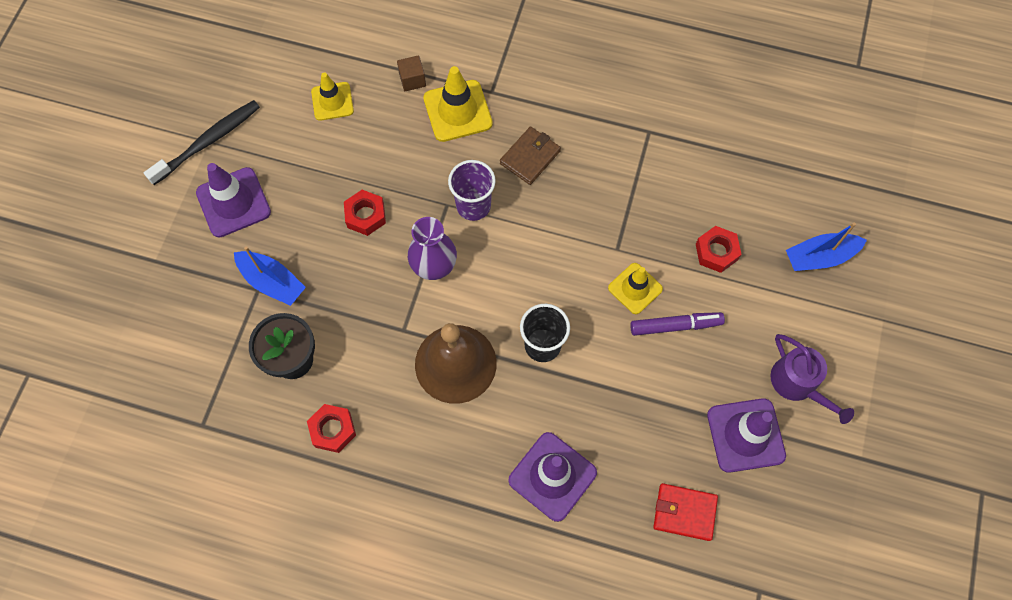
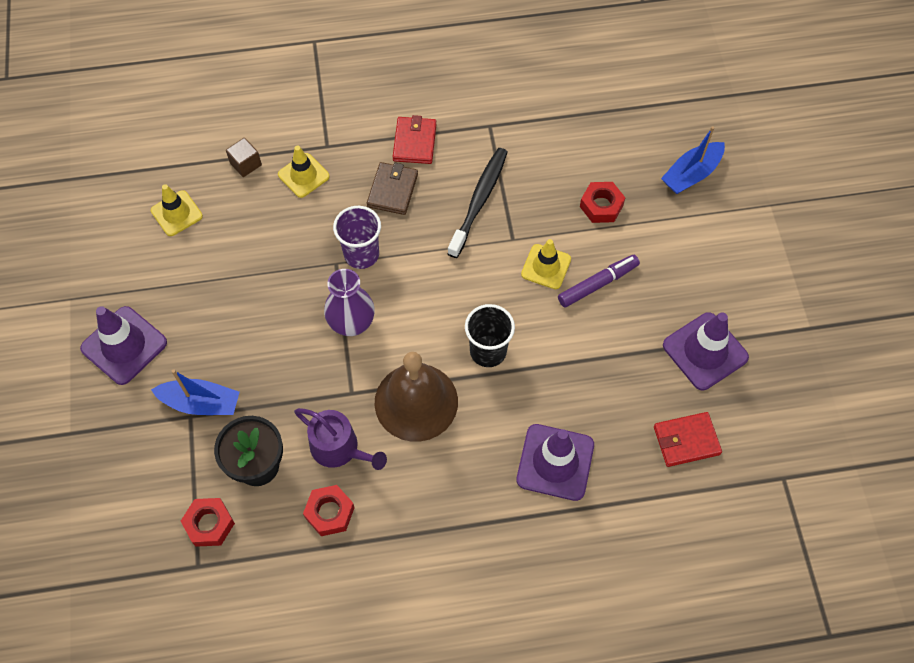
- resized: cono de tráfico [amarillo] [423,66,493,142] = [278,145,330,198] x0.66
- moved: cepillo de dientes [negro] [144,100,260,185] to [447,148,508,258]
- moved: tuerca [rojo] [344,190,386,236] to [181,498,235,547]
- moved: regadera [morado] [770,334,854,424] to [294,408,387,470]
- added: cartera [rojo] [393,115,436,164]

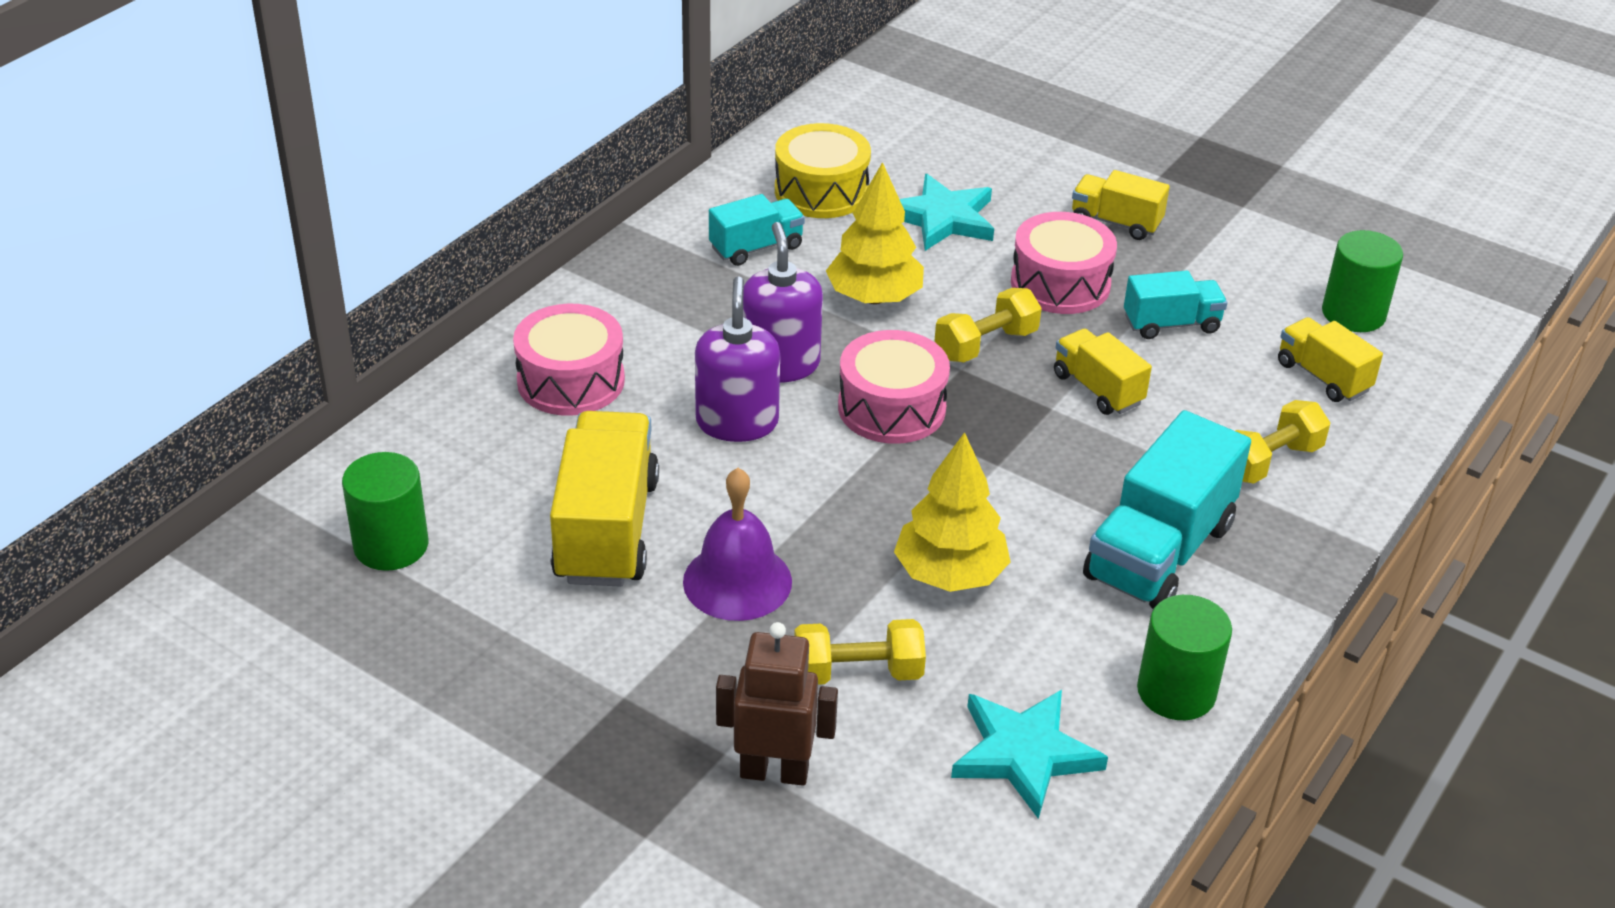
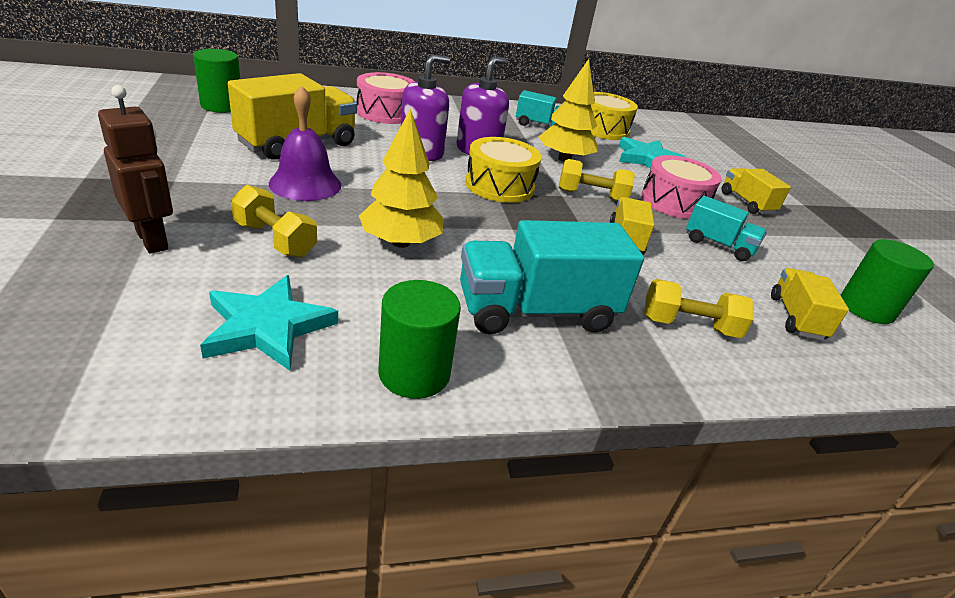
- recoloured: tambor [rosa] [838,330,950,444] to tambor [amarillo] [466,137,542,203]

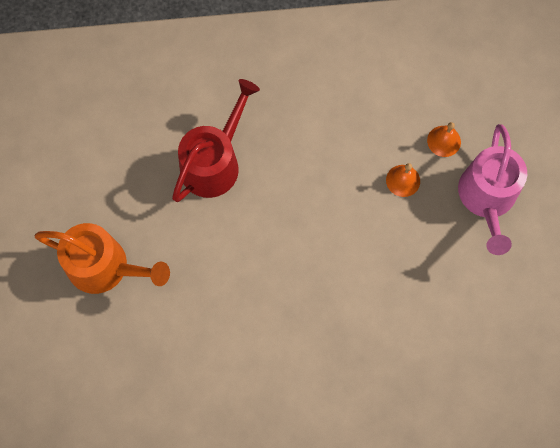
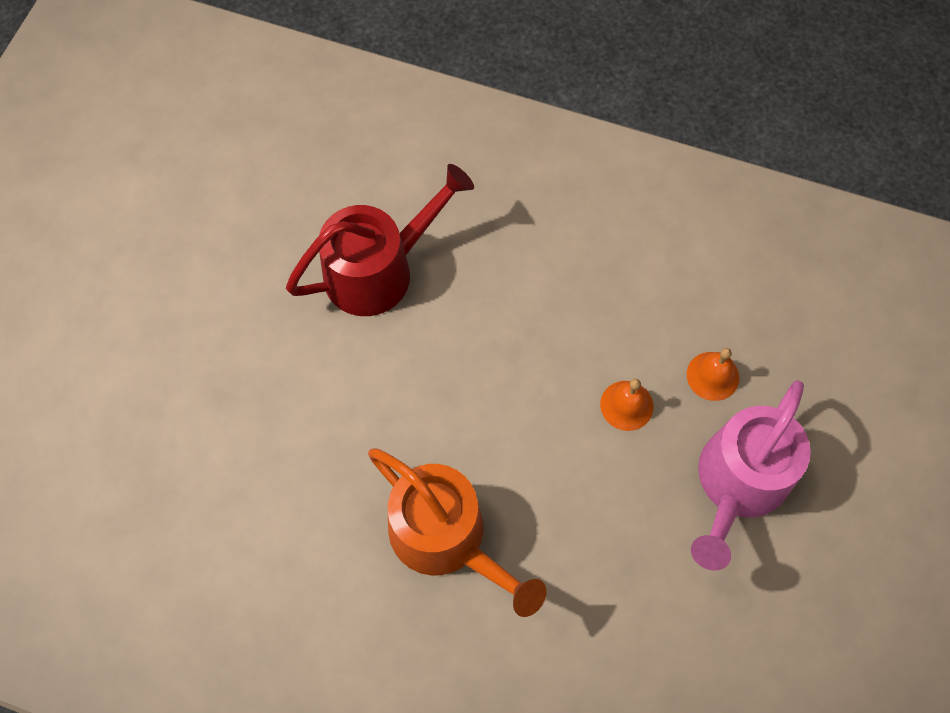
- moved: regadera [naranja] [35,223,170,294] to [368,448,547,617]

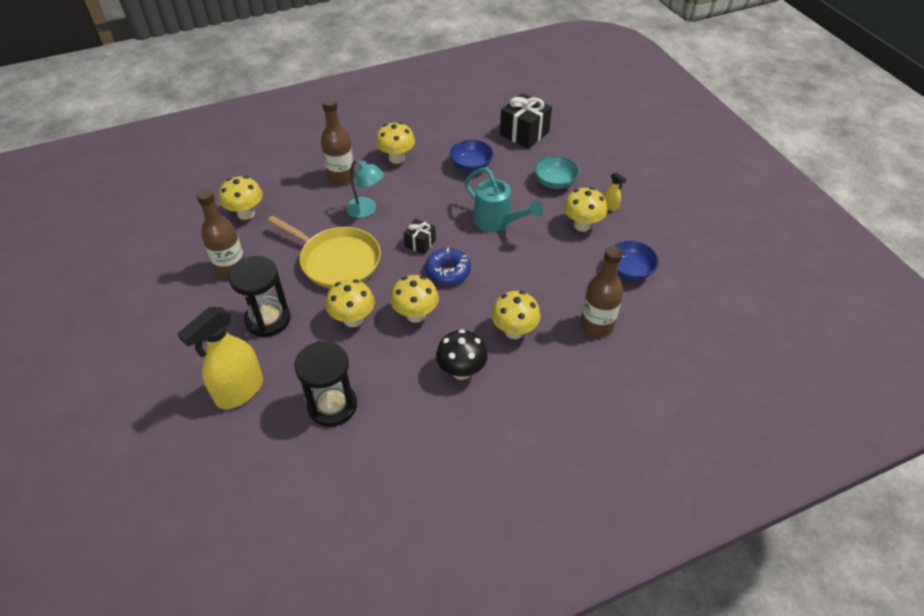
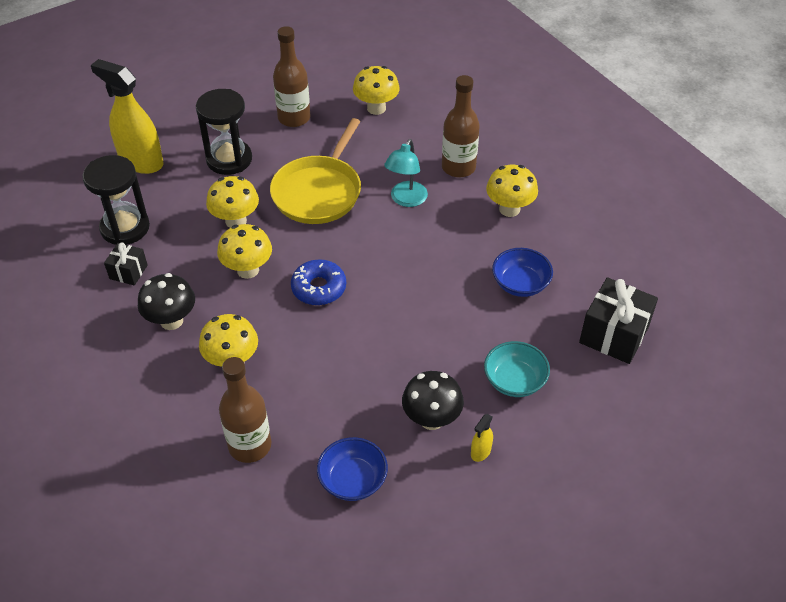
- removed: regadera [turquesa] [464,167,543,232]
- recoloured: seta [amarillo] [564,187,607,232] to seta [negro] [402,371,464,430]
- moved: regalo [negro] [404,219,436,255] to [104,242,148,286]

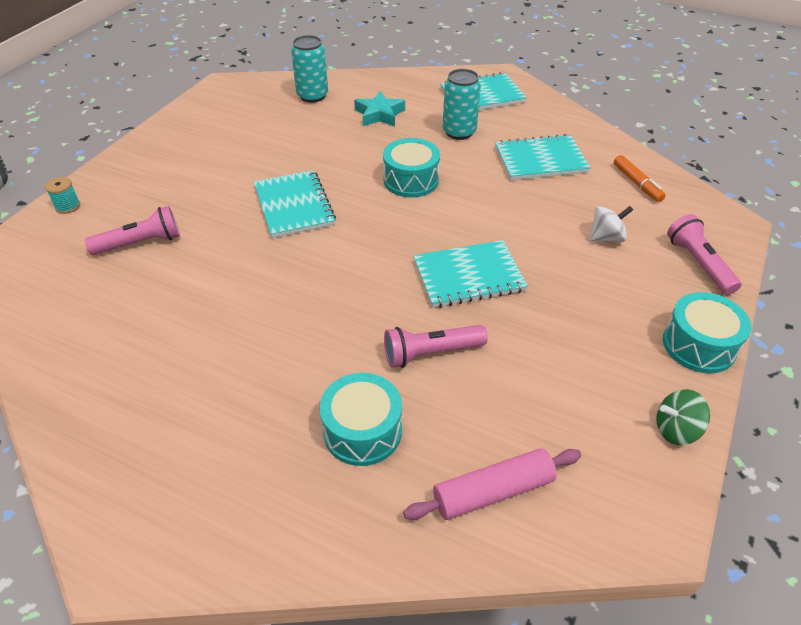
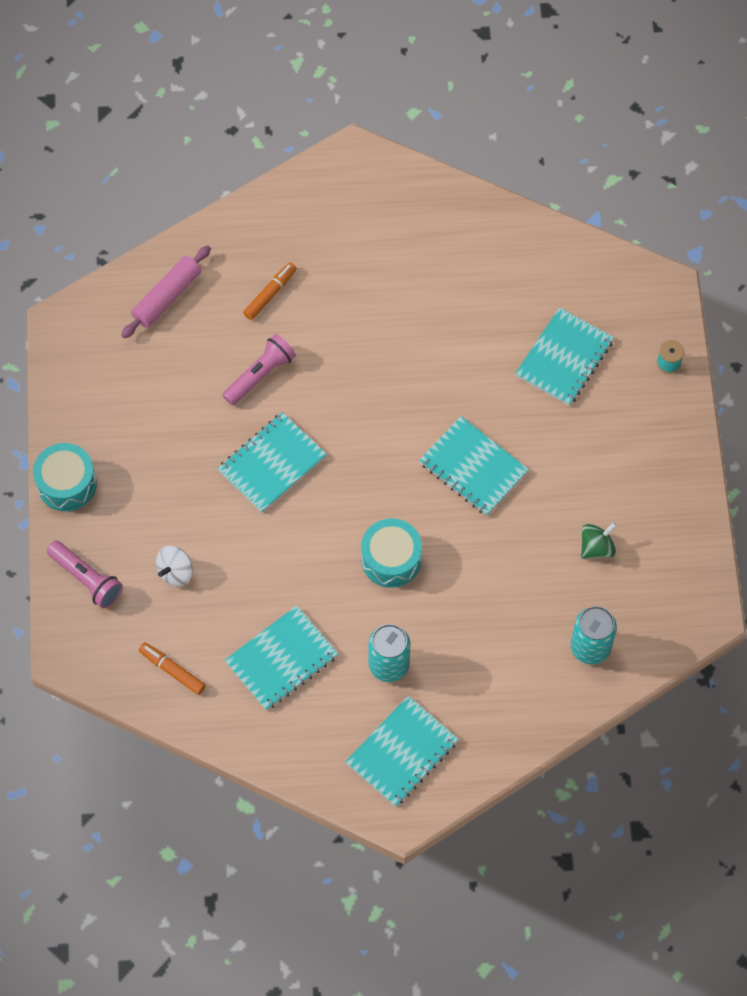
- removed: estrella [turquesa] [354,91,405,127]
- replaced: lámpara de mano [rosa] [85,206,180,255] to cuaderno [turquesa] [515,307,614,406]
- replaced: tambor [turquesa] [319,373,402,466] to rotulador [naranja] [243,262,297,320]
- moved: peonza [verde] [656,389,710,445] to [581,522,617,559]

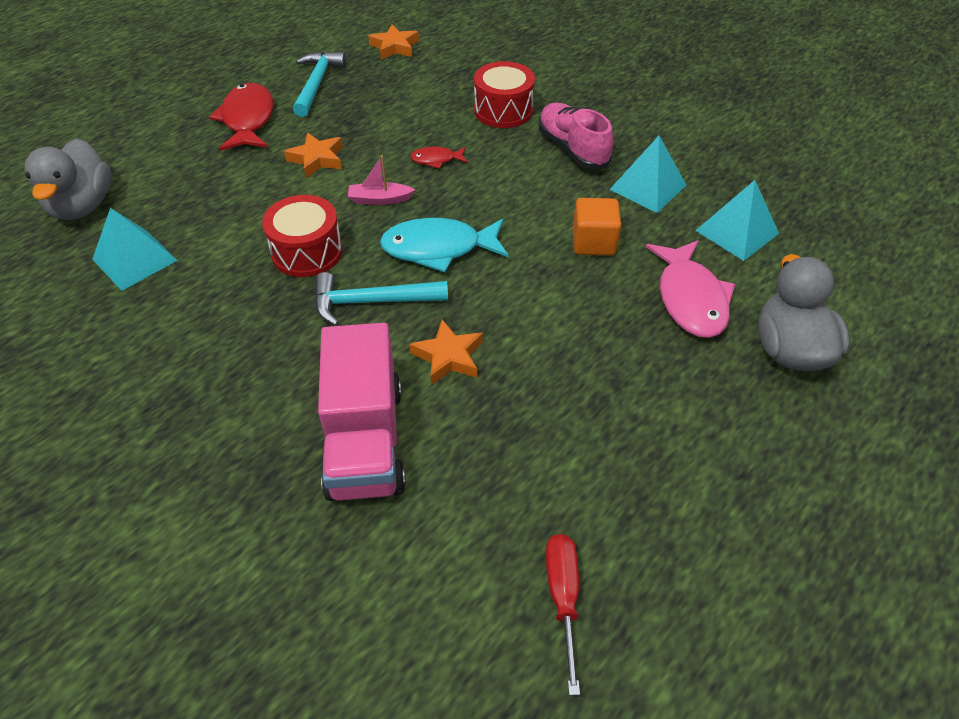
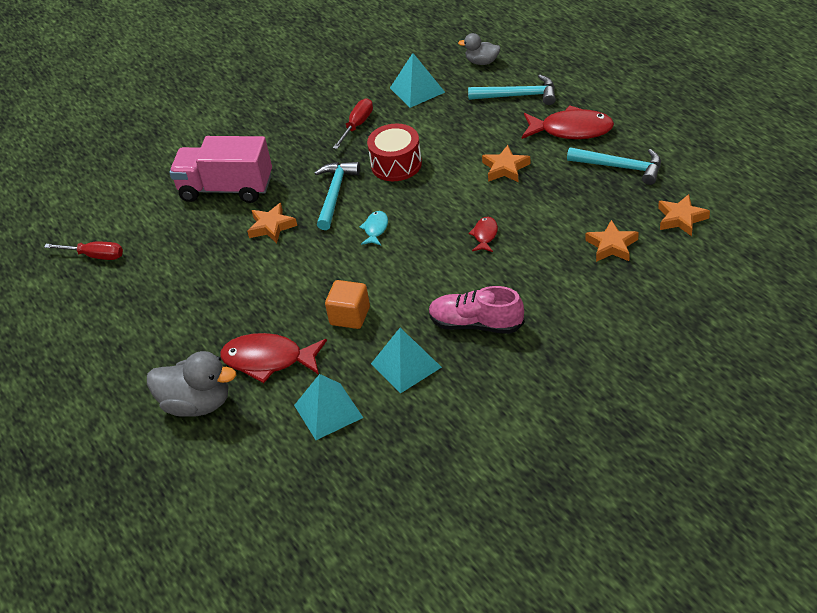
- removed: tambor [rojo] [474,61,535,128]
- turned: zapato [rosa] [539,103,613,169] = [429,286,525,334] 150 degrees counterclockwise
- resized: pato [gris] [24,138,112,220] = [458,33,500,65] x0.57
- removed: barco [rosa] [348,155,415,205]
- resized: pez [turquesa] [380,218,509,272] = [359,211,388,245] x0.50
- recoloured: pez [rosa] [646,240,735,338] to pez [rojo] [220,333,327,383]
- added: martillo [turquesa] [468,75,556,105]
- added: destornillador [rojo] [333,98,373,149]
- added: estrella [naranja] [585,220,639,262]

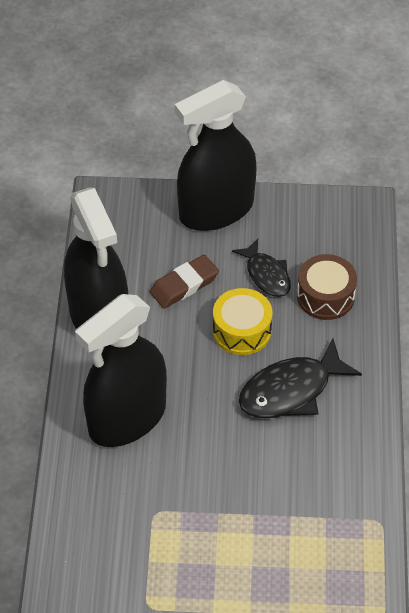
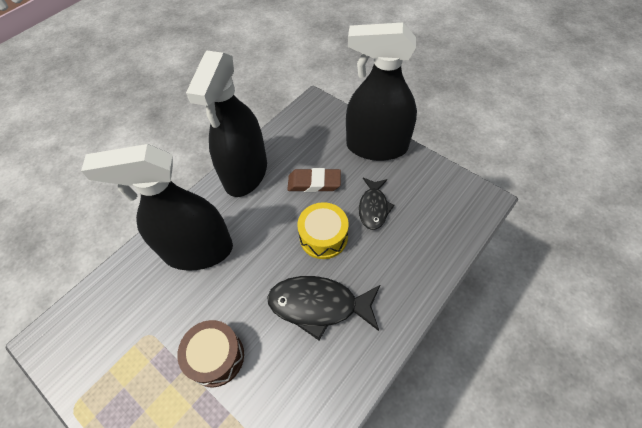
- moved: tambor [marrón] [297,254,357,320] to [177,320,244,387]

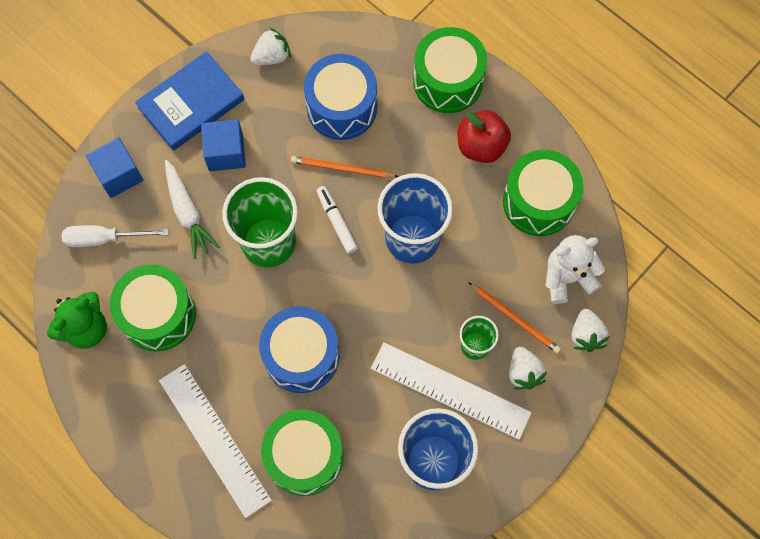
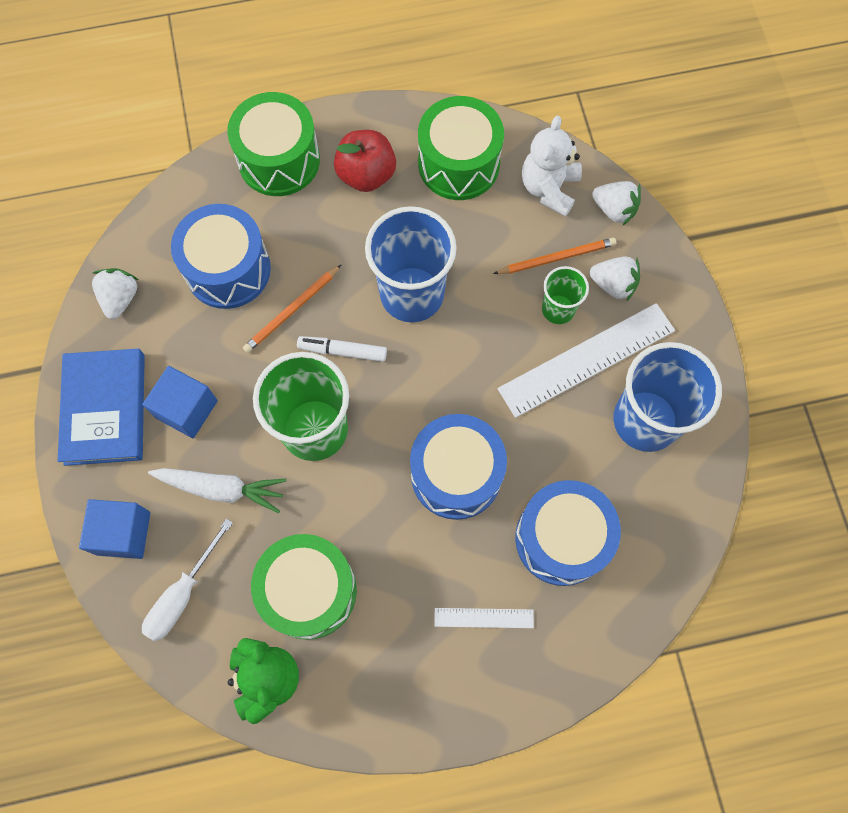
- resized: regla [blanco] [159,364,272,518] = [434,608,534,628] x0.48
- recoloured: tambor [verde] [261,409,344,496] to tambor [azul] [515,480,621,586]

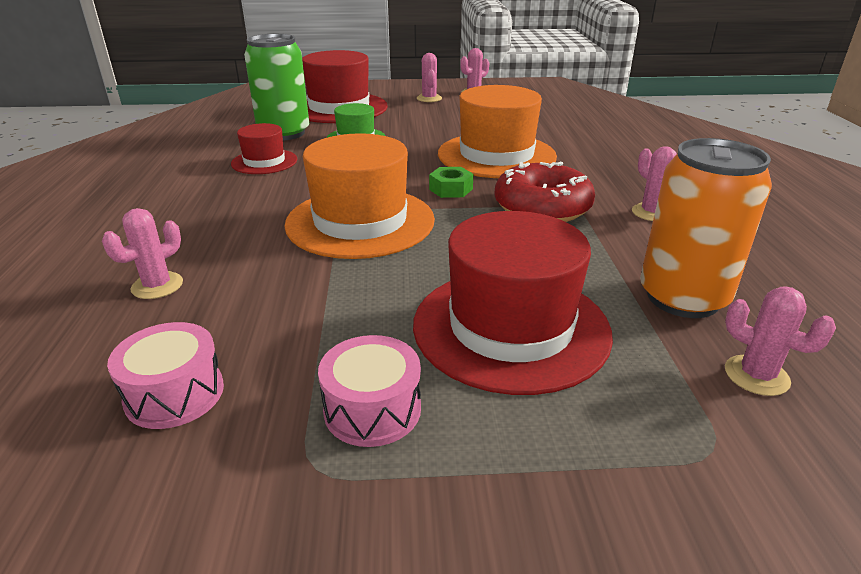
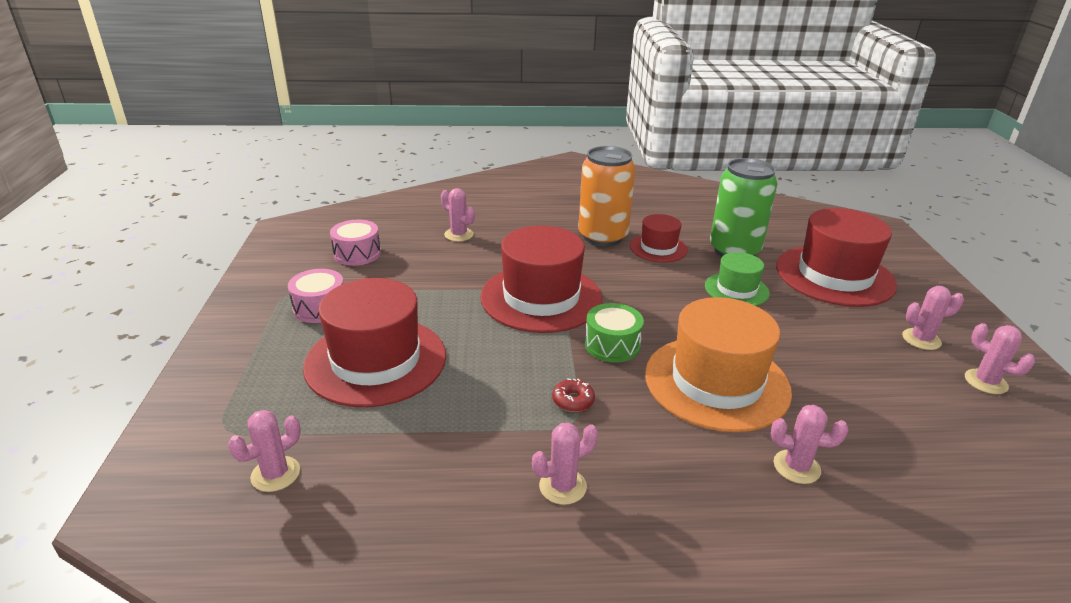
- recoloured: sombrero [naranja] [284,133,435,259] to sombrero [rojo] [481,226,602,333]
- moved: lata [naranja] [640,138,772,318] to [578,146,636,246]
- resized: rosquilla [rojo] [494,162,595,222] = [552,378,595,412] x0.41
- replaced: tuerca [verde] [429,167,473,198] to tambor [verde] [585,303,644,363]
- added: cactus [rosa] [771,405,848,484]

